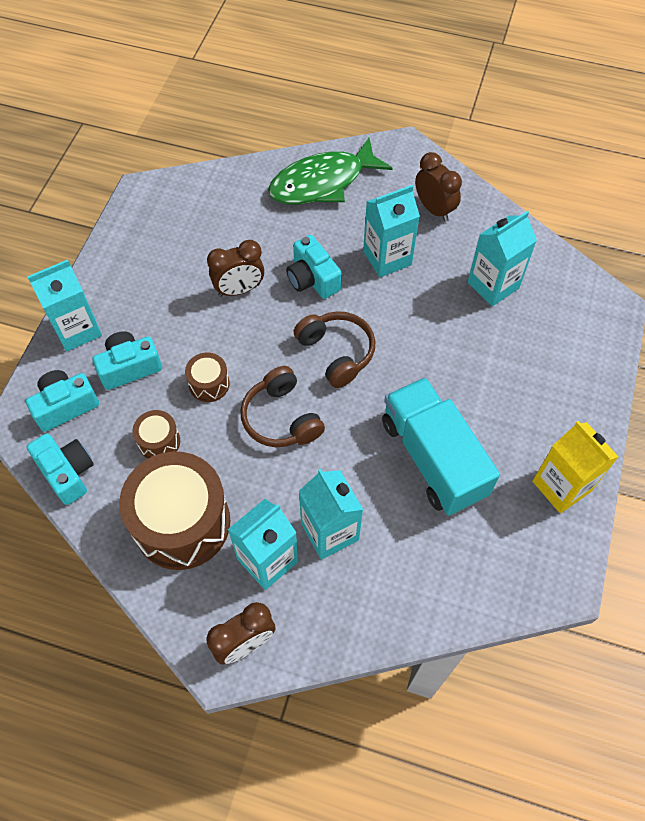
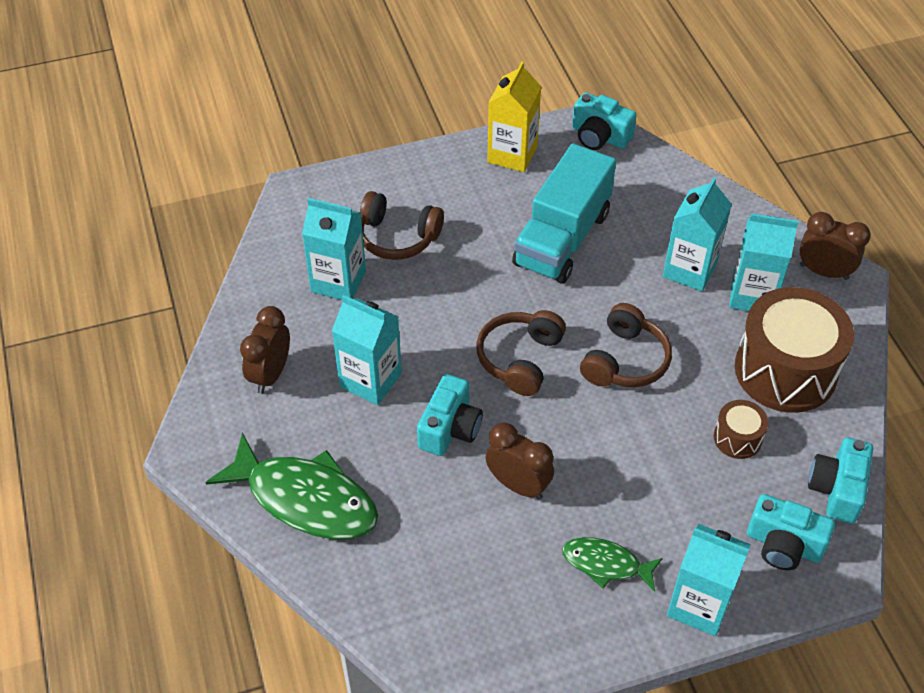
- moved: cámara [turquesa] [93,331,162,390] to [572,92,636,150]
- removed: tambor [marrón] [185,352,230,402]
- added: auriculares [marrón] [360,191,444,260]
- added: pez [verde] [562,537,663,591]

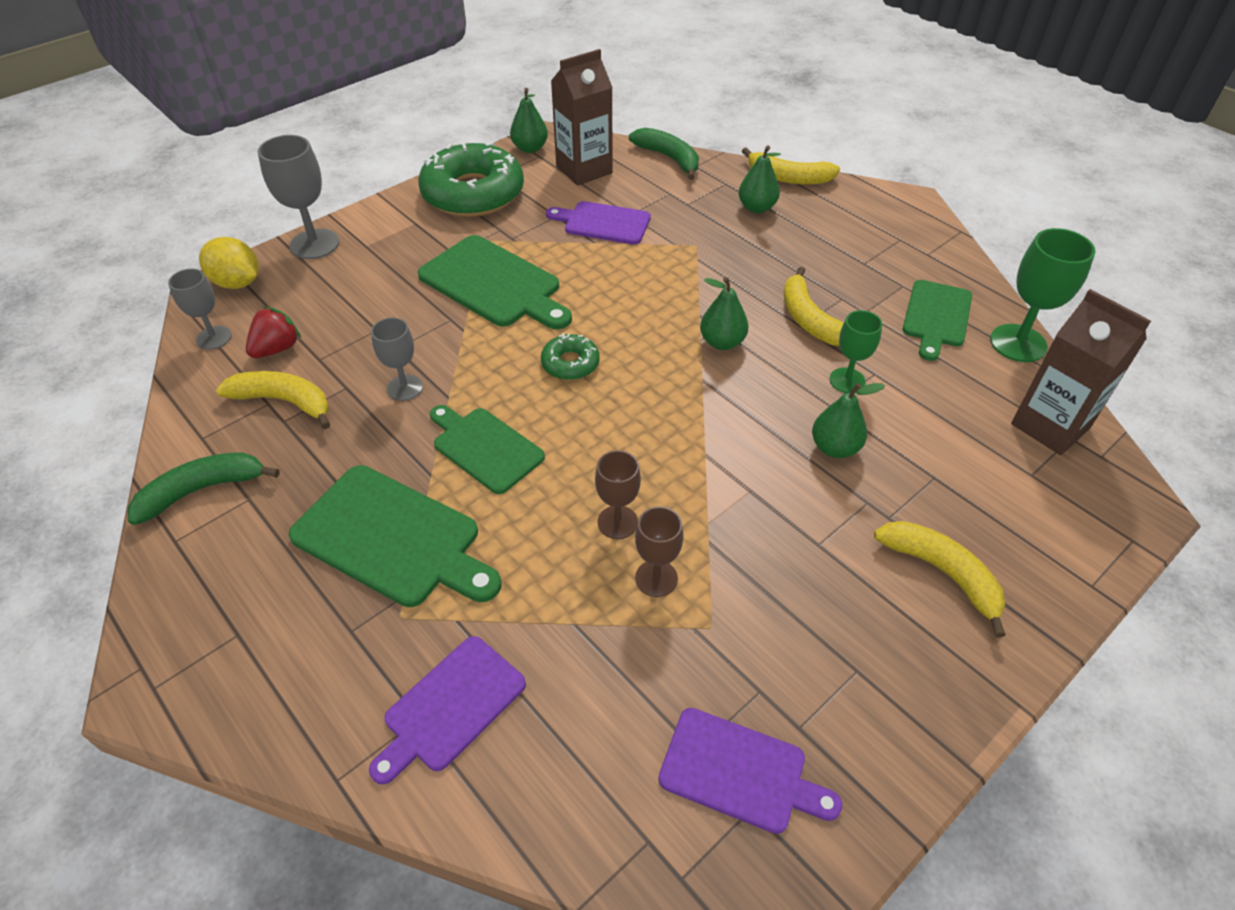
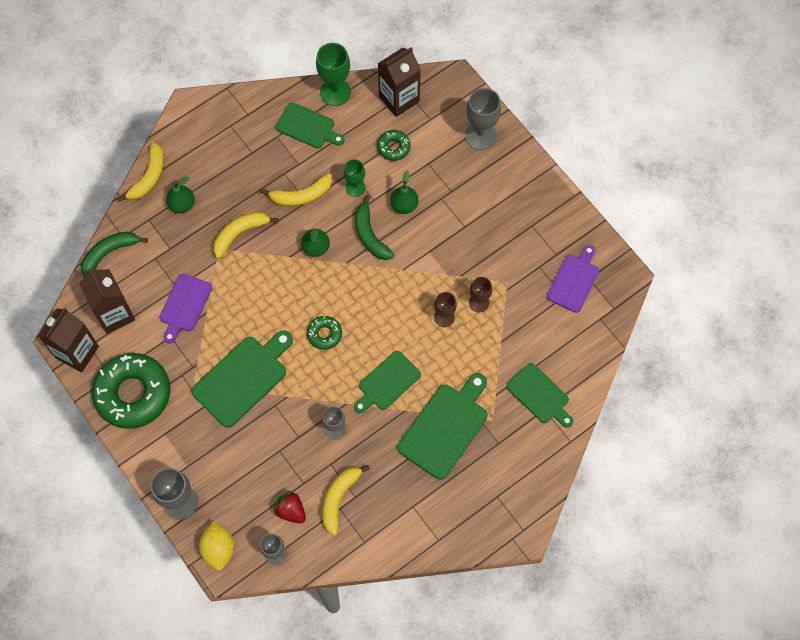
- replaced: pera [verde] [510,88,548,153] to cartón de leche [marrón] [38,308,99,372]
- turned: limón [amarillo] [199,237,259,289] = [199,521,234,571] 45 degrees counterclockwise
- moved: plátano [verde] [128,453,280,525] to [355,195,394,260]
- moved: plátano [amarillo] [874,521,1006,638] to [213,212,278,258]
- recoloured: tabla de cortar [morado] [369,636,526,784] to tabla de cortar [verde] [506,363,574,428]
- added: copa [gris] [465,88,501,150]
- added: rosquilla [verde] [377,130,411,161]

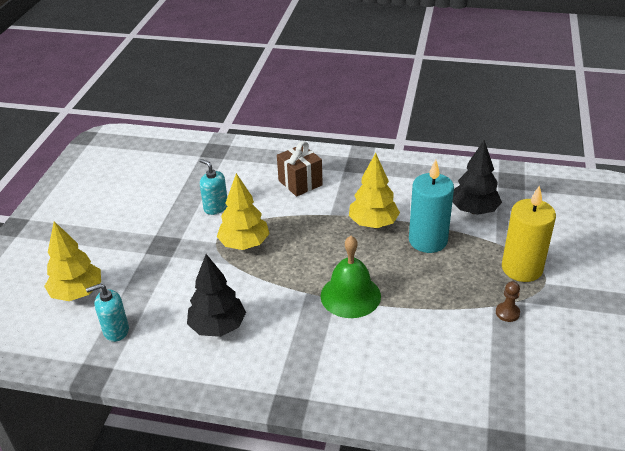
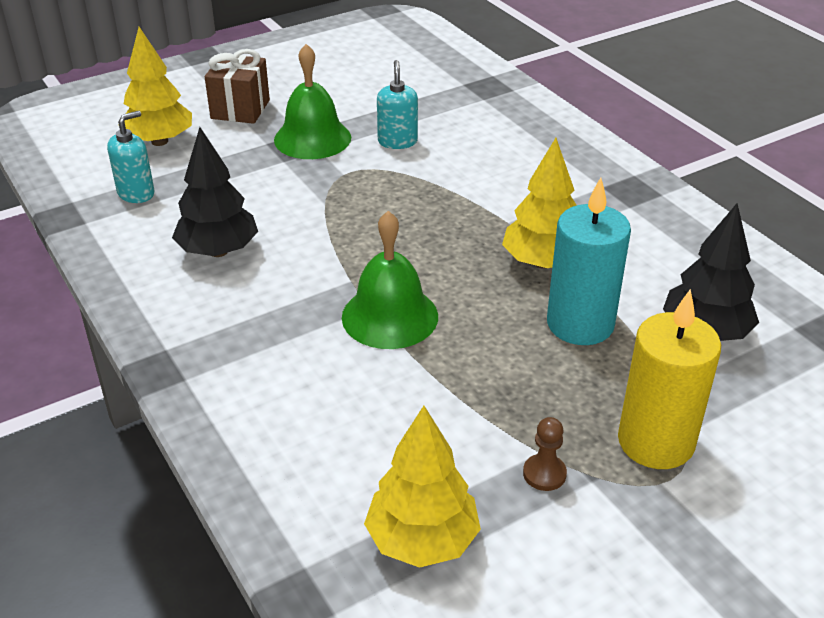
- moved: regalo [marrón] [277,141,323,197] to [205,49,270,124]
- moved: árbol [amarillo] [217,173,270,250] to [364,406,481,568]
- turned: dispensador de jabón [turquesa] [86,284,129,342] = [107,111,155,203] 105 degrees clockwise
- added: campana [verde] [274,44,351,159]

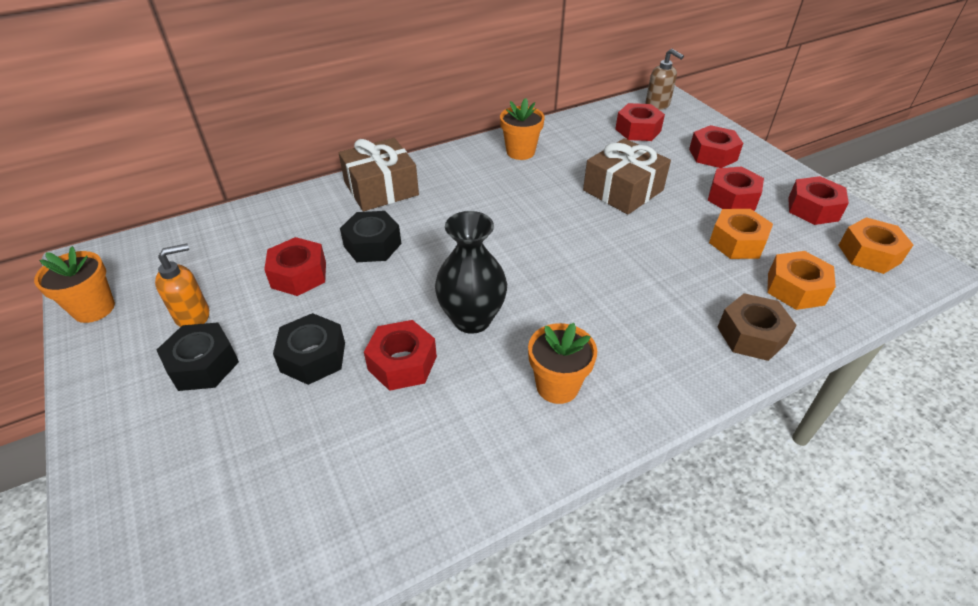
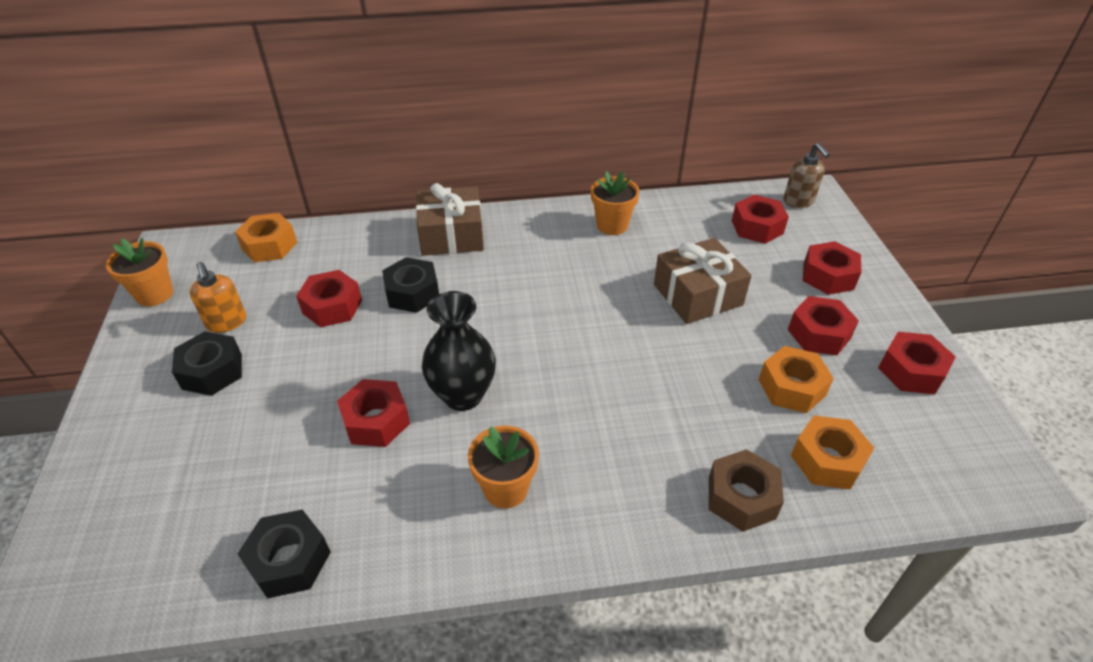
- moved: tuerca [naranja] [838,217,913,274] to [235,213,297,262]
- turned: dispensador de jabón [naranja] [155,244,209,327] = [190,262,246,333] 75 degrees clockwise
- moved: tuerca [negro] [273,313,345,385] to [238,510,331,599]

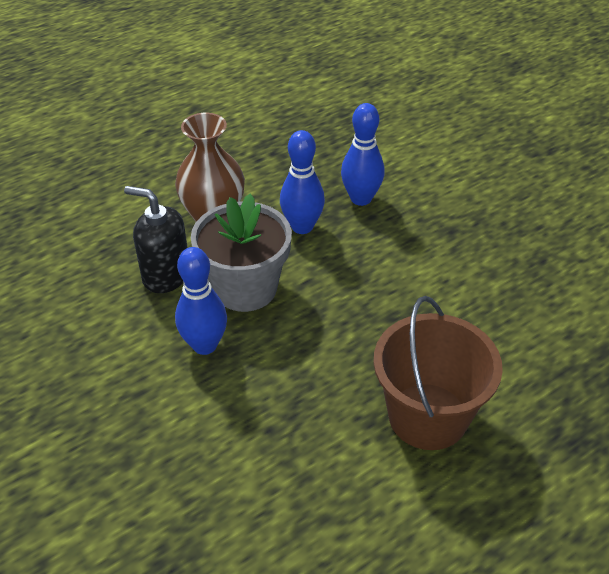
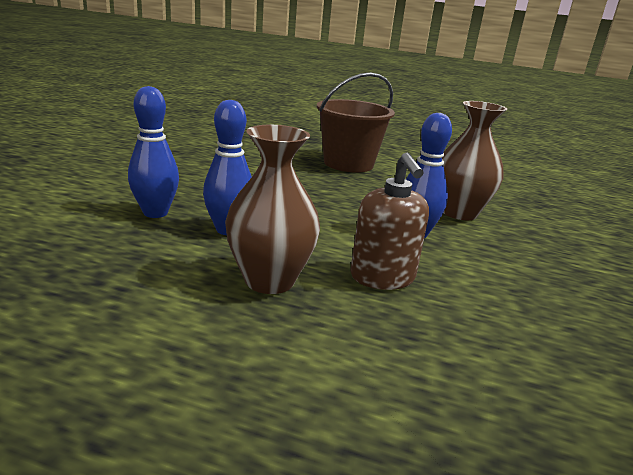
- recoloured: dispensador de jabón [negro] [124,186,188,293] to dispensador de jabón [marrón] [350,153,429,290]
- removed: maceta [gris] [191,194,292,312]
- added: florero [marrón] [442,101,507,220]

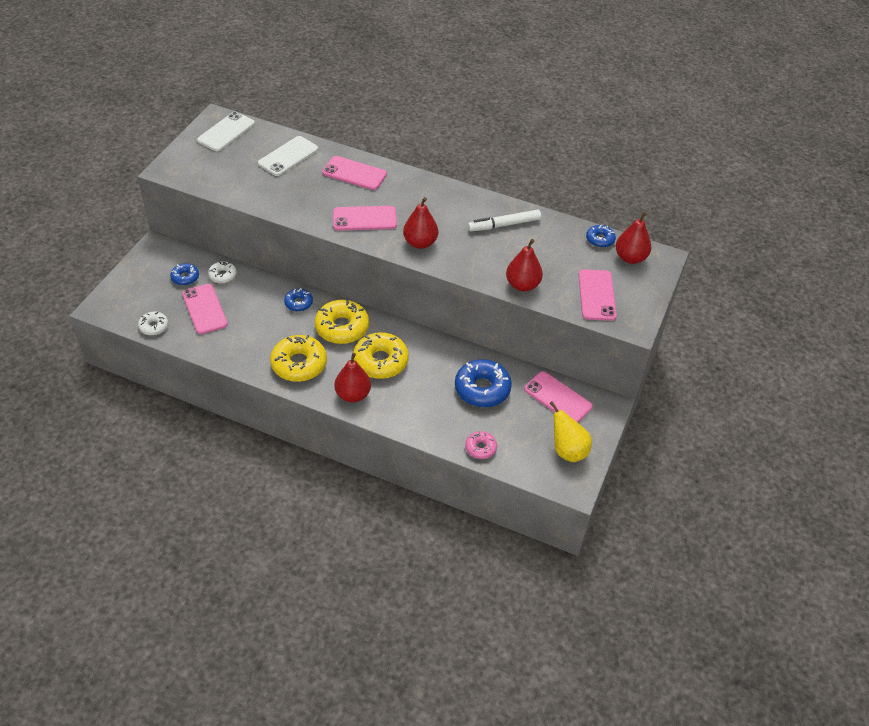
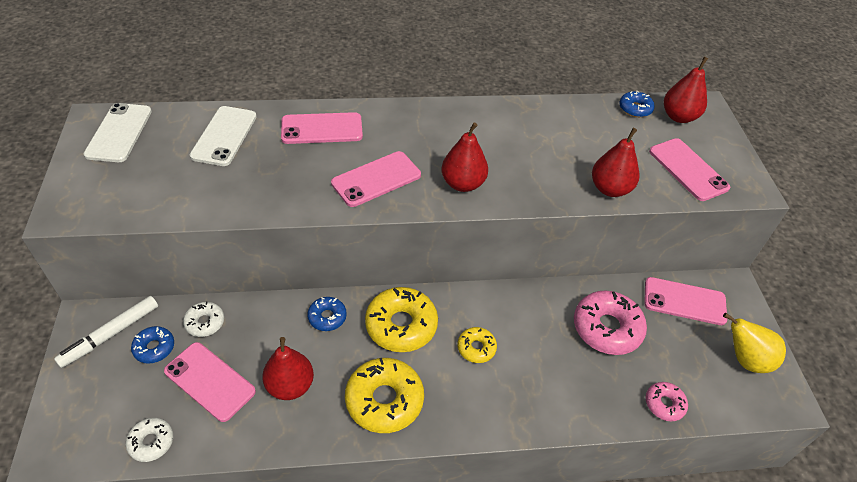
- moved: rotulador [blanco] [468,209,541,231] to [54,296,158,368]
- resized: rosquilla [amarillo] [353,332,409,379] = [457,327,497,363] x0.54
- moved: pera [rojo] [334,353,371,403] to [262,337,314,400]
- recoloured: rosquilla [azul] [455,359,512,407] to rosquilla [rosa] [574,290,647,355]

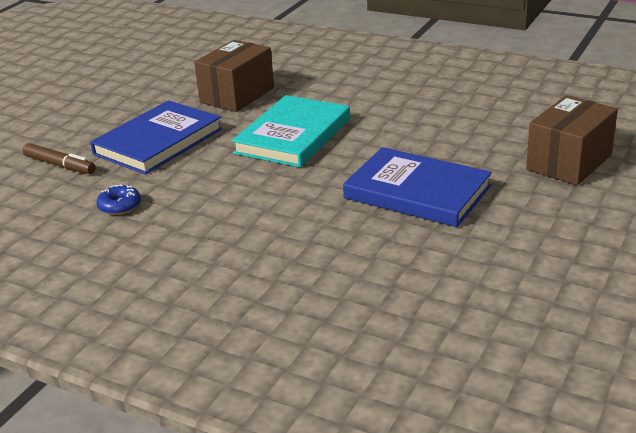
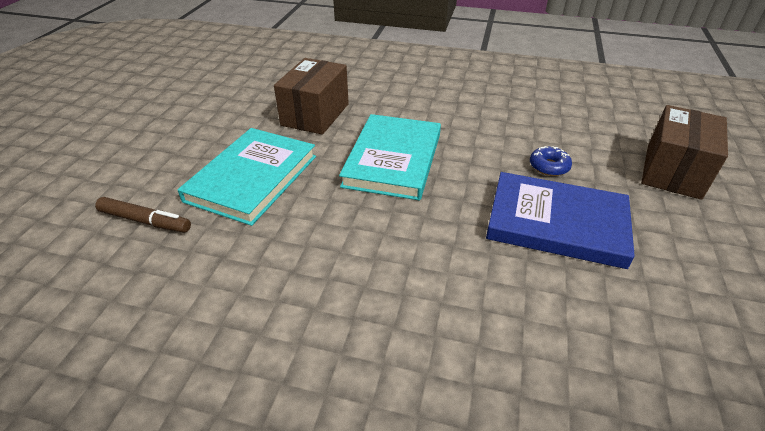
- recoloured: libro [azul] [90,100,222,175] to libro [turquesa] [178,128,316,226]
- moved: rosquilla [azul] [97,184,141,215] to [530,146,572,176]

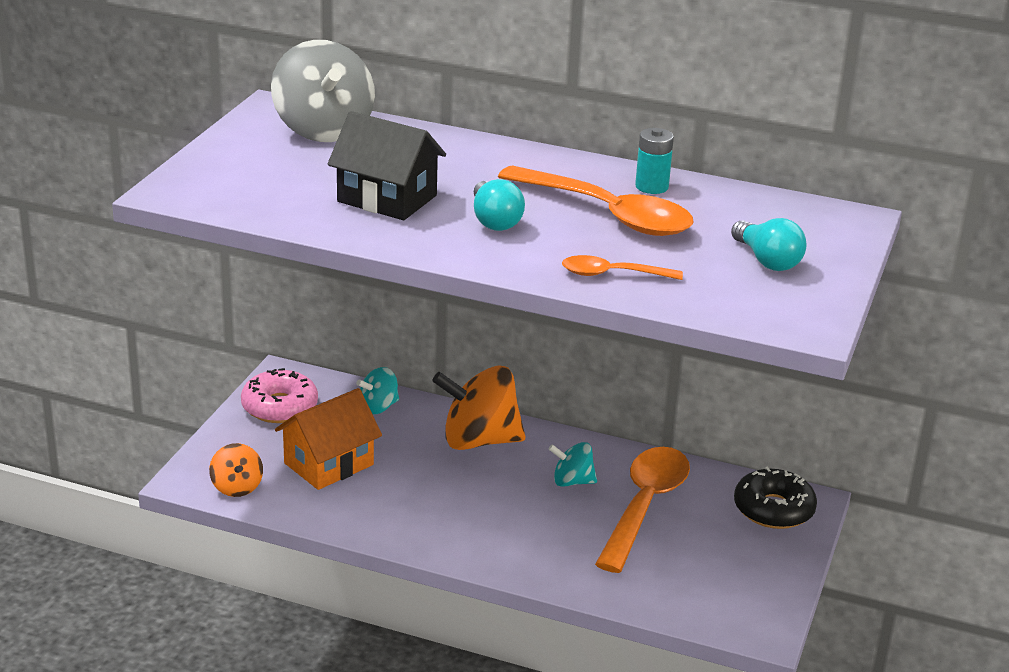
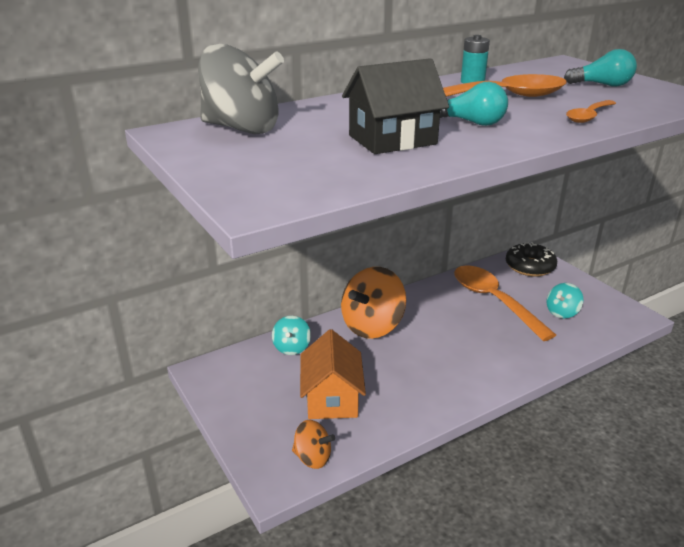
- removed: rosquilla [rosa] [241,368,318,423]
- moved: peonza [turquesa] [549,442,597,487] to [546,283,583,319]

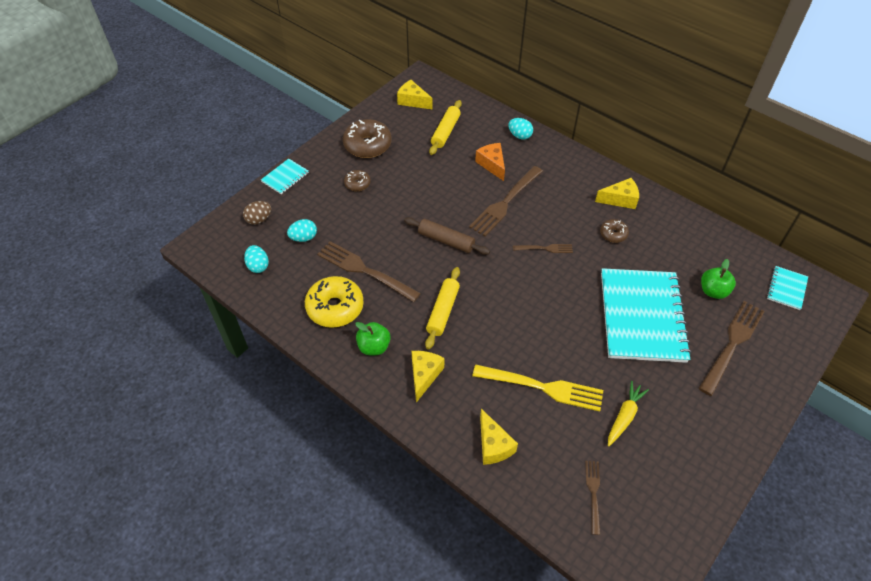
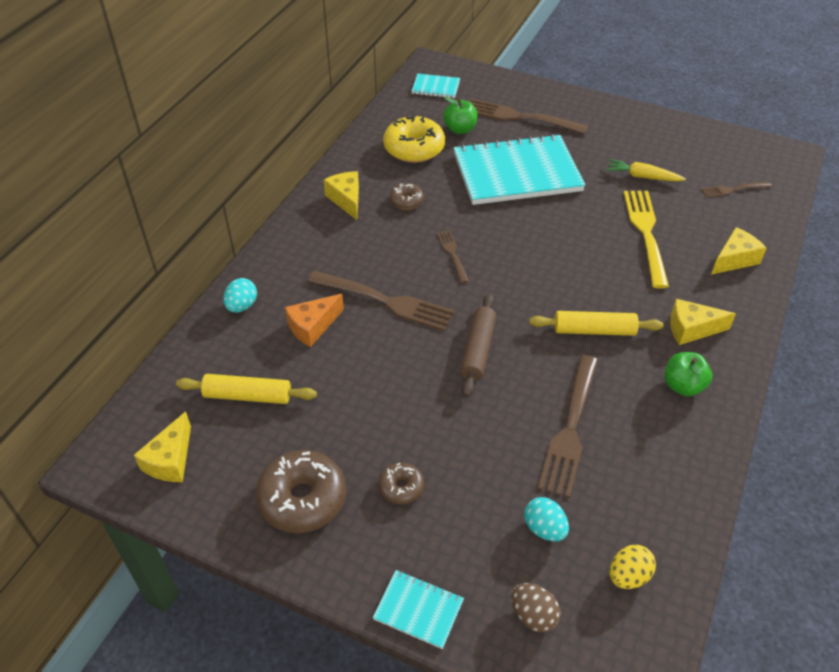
- recoloured: huevo [turquesa] [244,245,269,273] to huevo [amarillo] [610,545,656,589]
- moved: rosquilla [amarillo] [305,276,364,328] to [383,115,445,163]

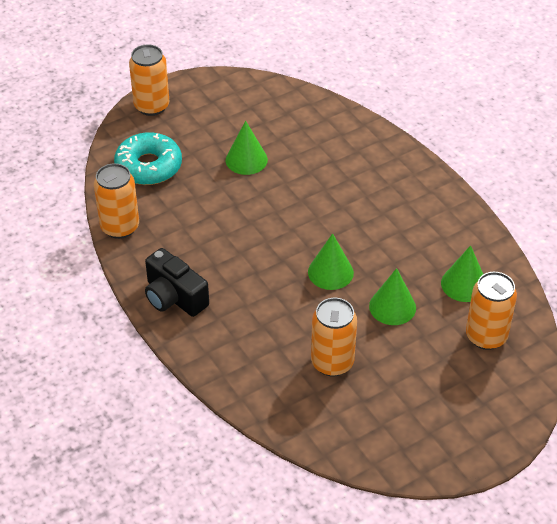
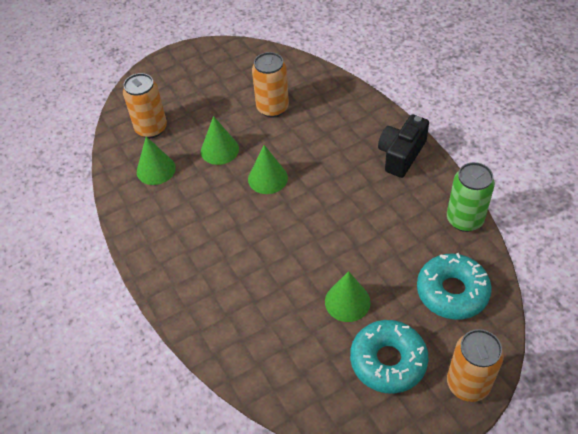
- recoloured: lata [naranja] [94,163,139,239] to lata [verde] [447,162,495,232]
- turned: cámara [negro] [145,248,209,317] = [378,114,429,178] 105 degrees counterclockwise
- added: rosquilla [turquesa] [350,320,429,394]

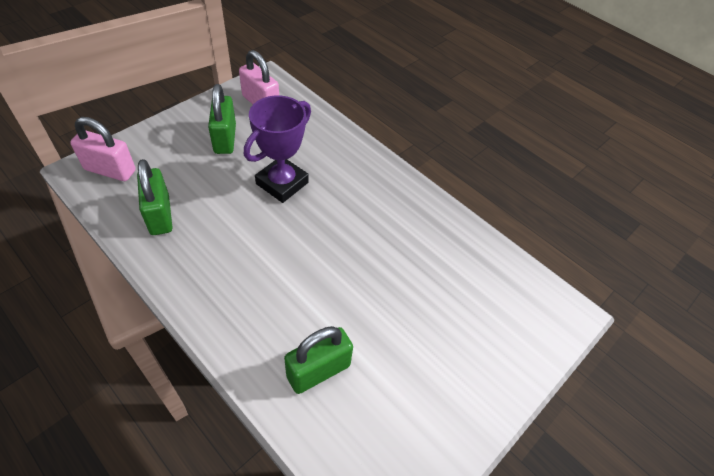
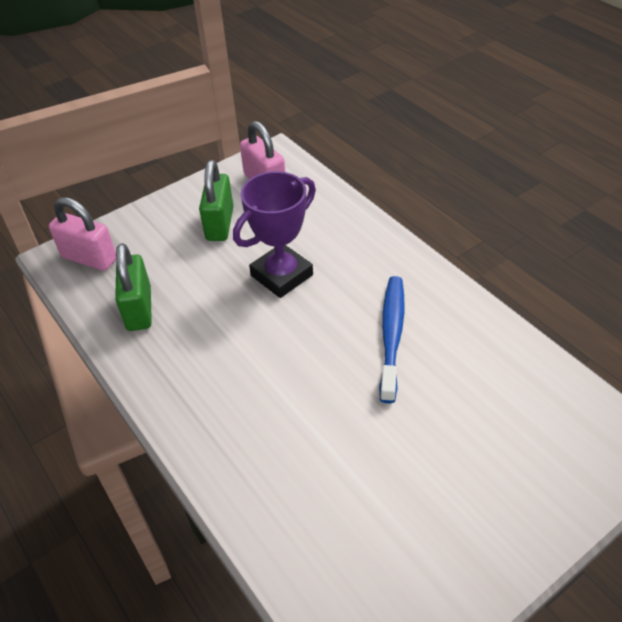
- removed: candado [verde] [284,326,353,394]
- added: cepillo de dientes [azul] [379,276,404,403]

